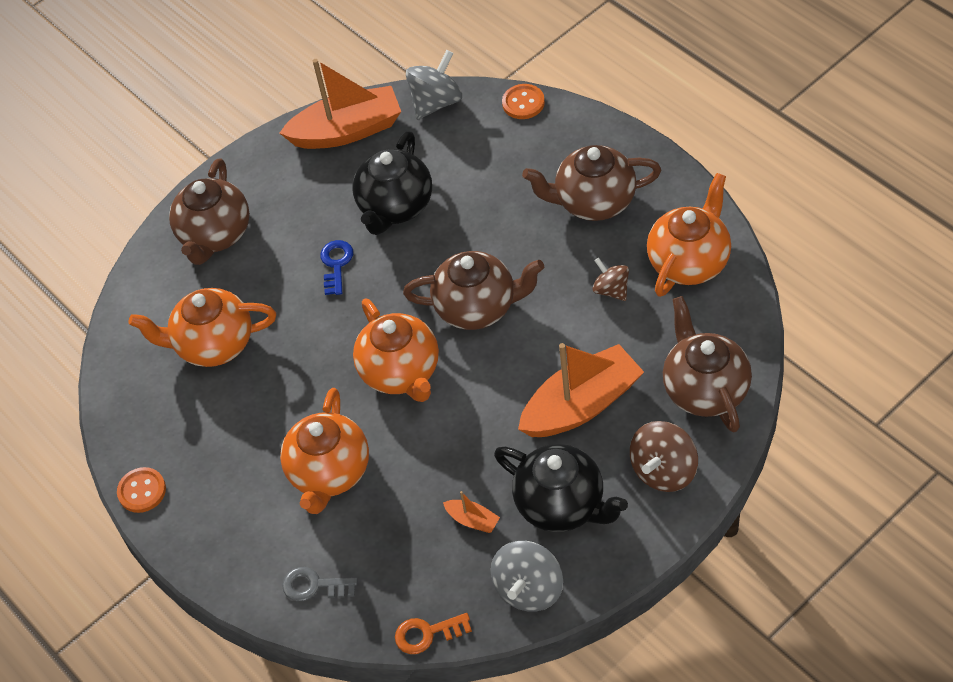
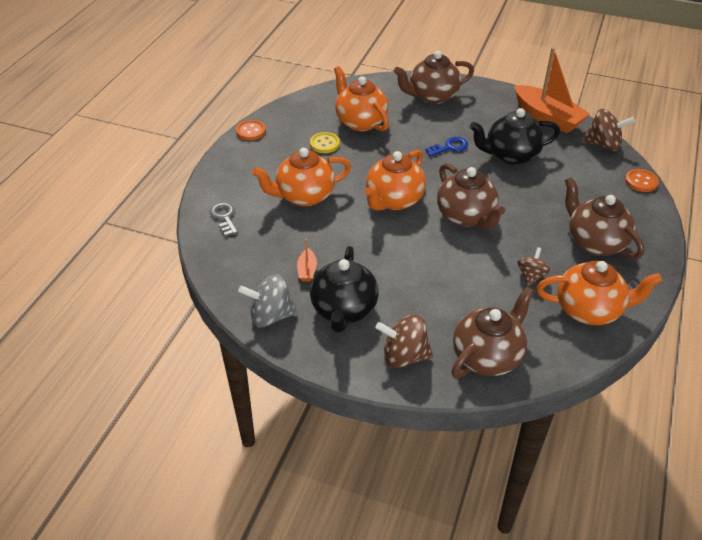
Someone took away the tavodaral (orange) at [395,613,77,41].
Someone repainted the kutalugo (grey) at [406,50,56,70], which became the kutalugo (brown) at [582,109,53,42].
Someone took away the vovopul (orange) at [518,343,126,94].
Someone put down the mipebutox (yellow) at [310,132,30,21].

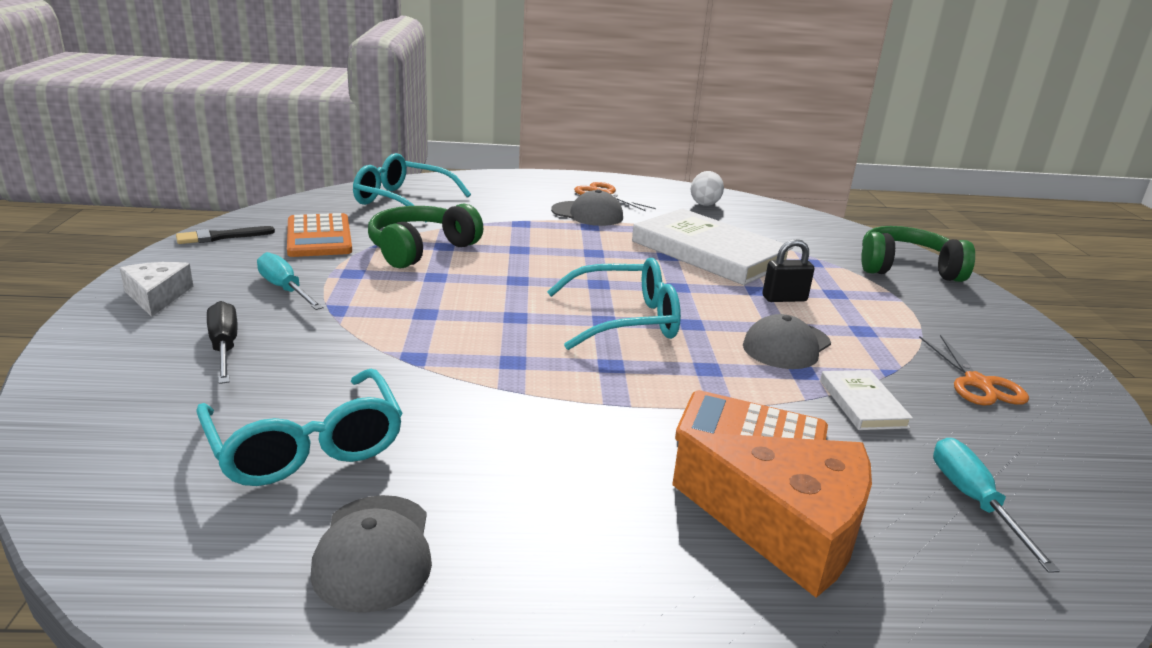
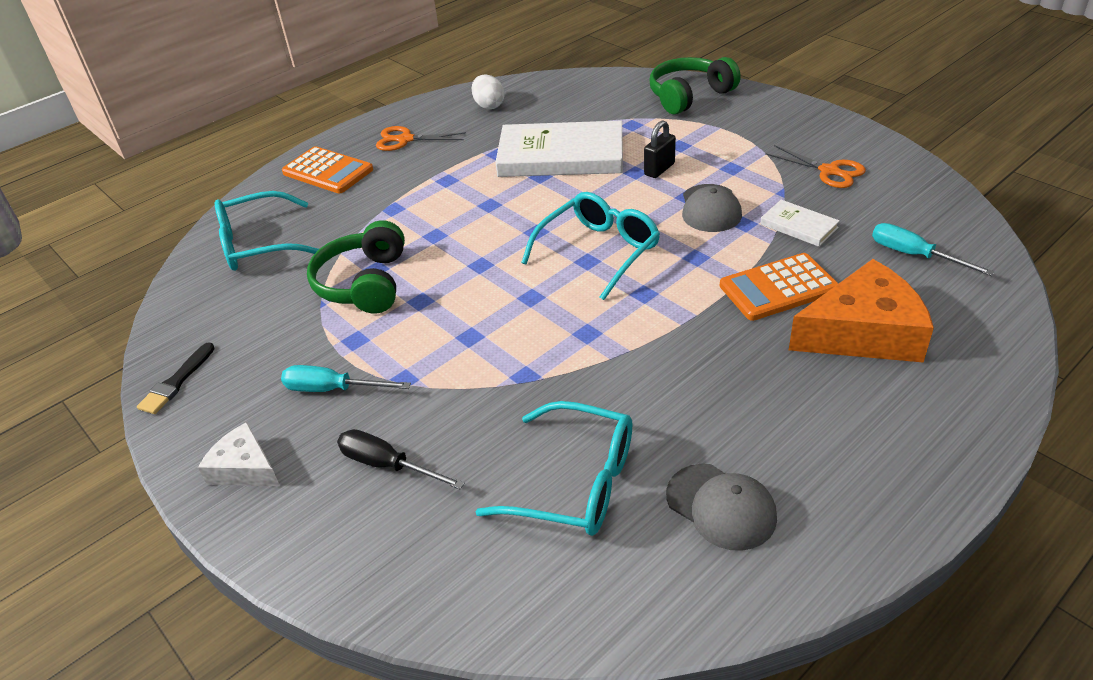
Someone carried the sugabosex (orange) from [287,213,65,44] to [282,146,91,47].
Someone took away the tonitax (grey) at [551,189,72,37].

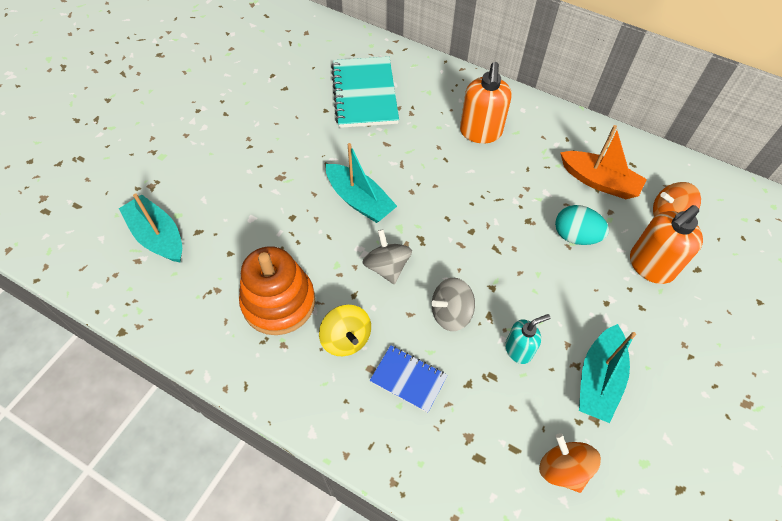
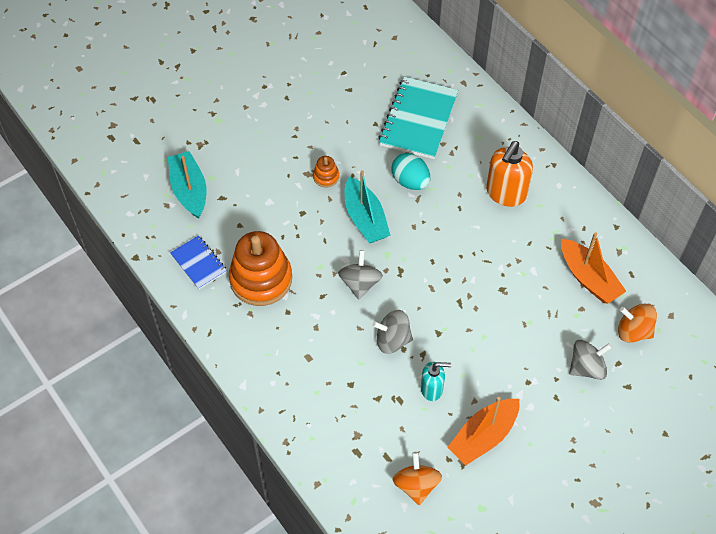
Someone took away the kutalugo (yellow) at [319,305,52,51].
Someone carried the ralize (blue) from [369,345,79,68] to [170,235,57,54].
Someone carried the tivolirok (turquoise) from [555,205,54,40] to [391,153,39,37].
Someone repainted the vovopul (turquoise) at [579,324,57,99], which became the vovopul (orange) at [447,397,72,68].
Someone swapped the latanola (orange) at [630,205,73,79] for the kutalugo (grey) at [569,340,43,40].
Someone put down the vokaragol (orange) at [313,156,26,31].

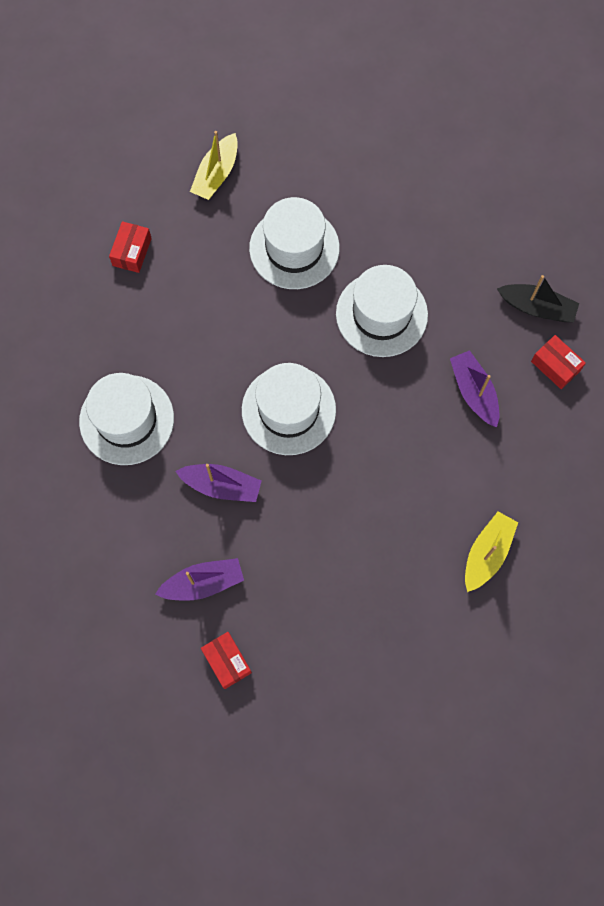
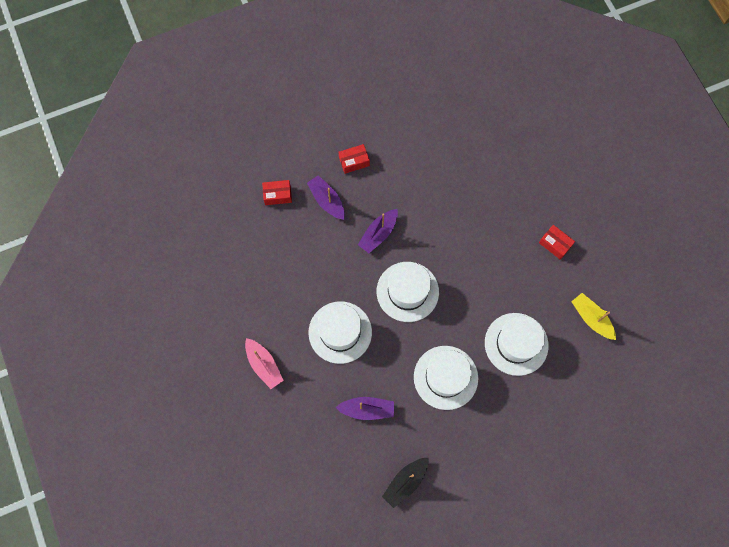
Someone carried the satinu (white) from [79,373,95,92] to [309,301,63,63].
Someone rotated the vovopul (purple) at [155,558,89,43] by 135 degrees clockwise.
Someone repainted the vovopul (yellow) at [465,512,53,80], which became the vovopul (pink) at [245,338,39,51].
Someone carried the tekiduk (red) from [531,335,55,54] to [339,144,31,30].

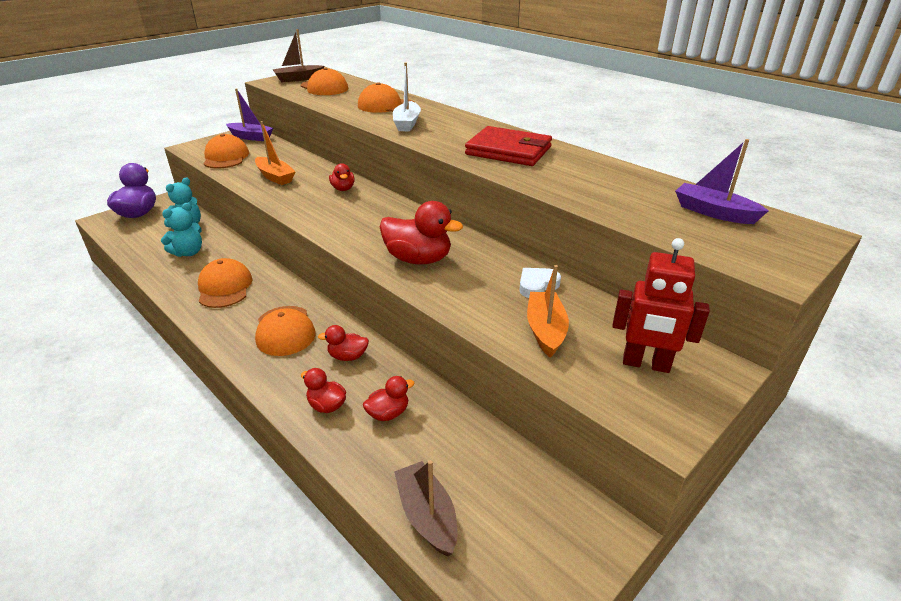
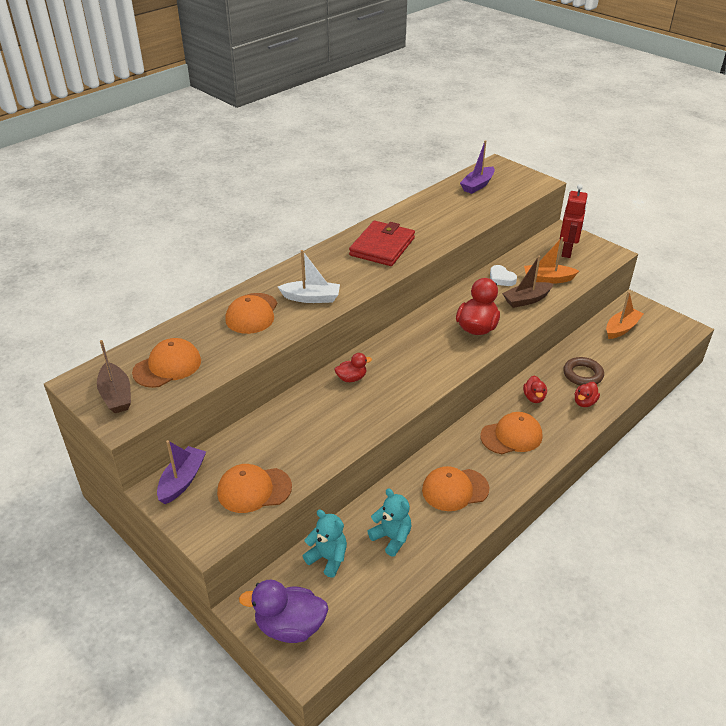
Someone carried the vovopul (orange) from [255,121,41,64] to [606,291,38,48].
Someone swapped the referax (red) at [363,376,52,45] for the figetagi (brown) at [563,357,41,29].
Someone carried the vovopul (brown) from [394,460,64,97] to [502,255,51,53].

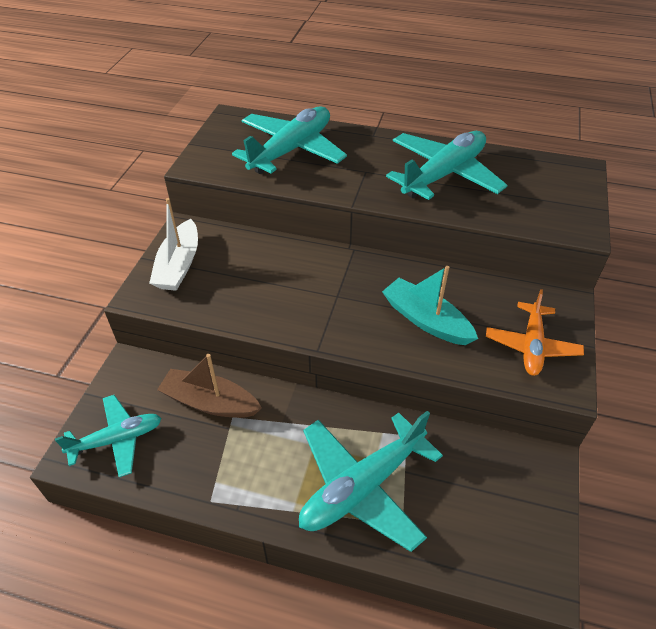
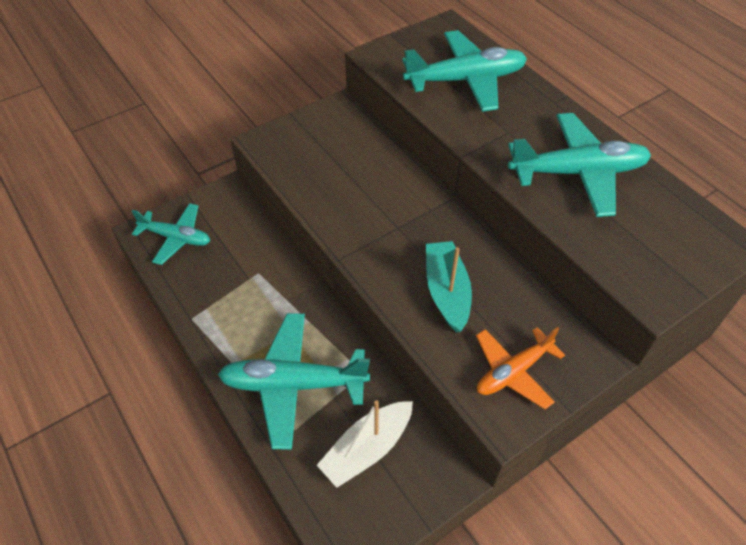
Someone carried the vovopul (white) from [149,198,49,93] to [317,400,96,88].
Someone took away the vovopul (brown) at [157,354,105,64].

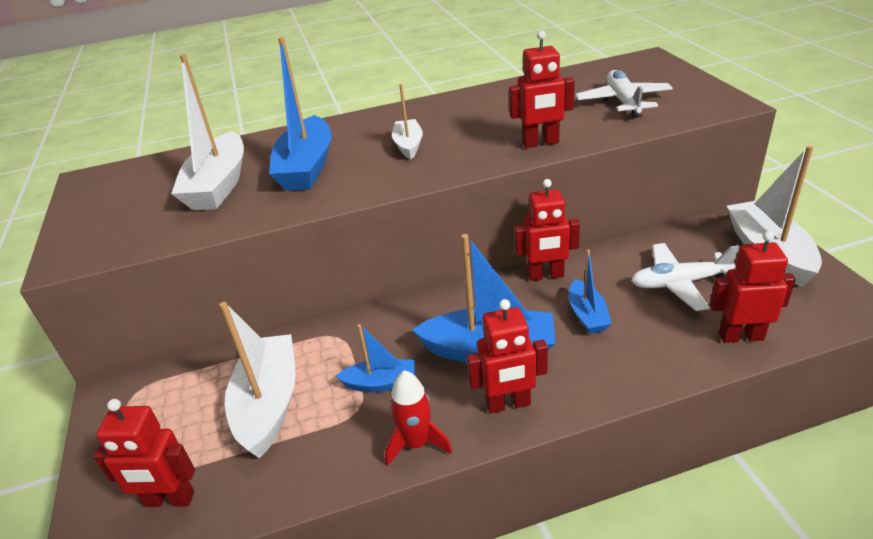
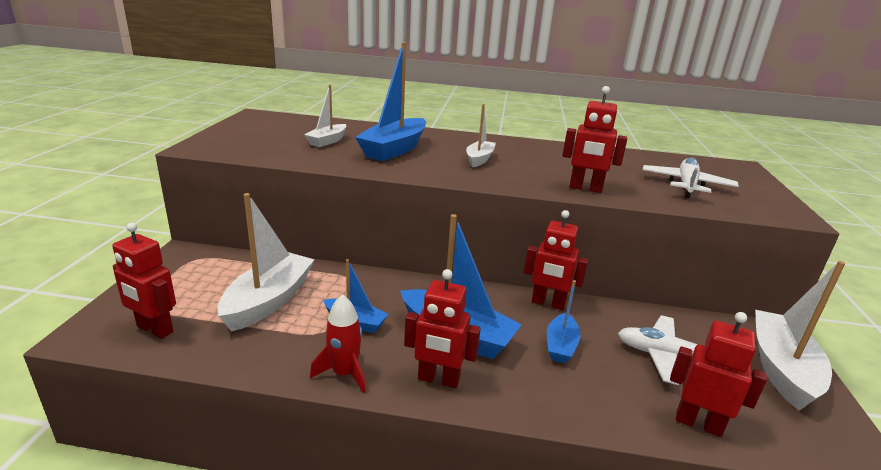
Someone scaled the vovopul (white) at [171,54,73,156] by 0.55.

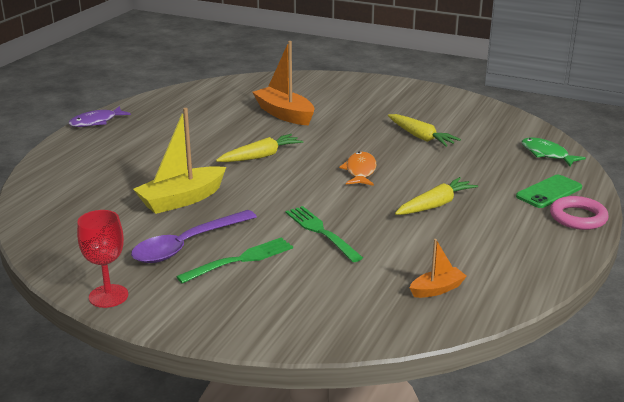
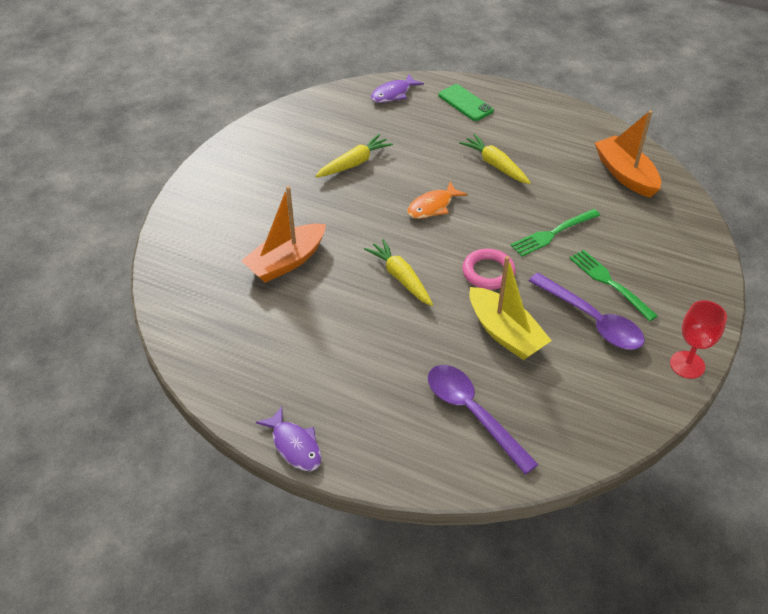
Someone rotated the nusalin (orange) at [339,152,38,34] by 45 degrees counterclockwise.
Someone scaled the vovopul (orange) at [410,239,57,59] by 1.87.
Someone repainted the nusalin (green) at [521,138,65,28], which became the nusalin (purple) at [371,74,53,29].
Someone carried the figetagi (pink) from [550,196,59,34] to [462,249,54,41].
Someone put down the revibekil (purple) at [428,365,111,110].

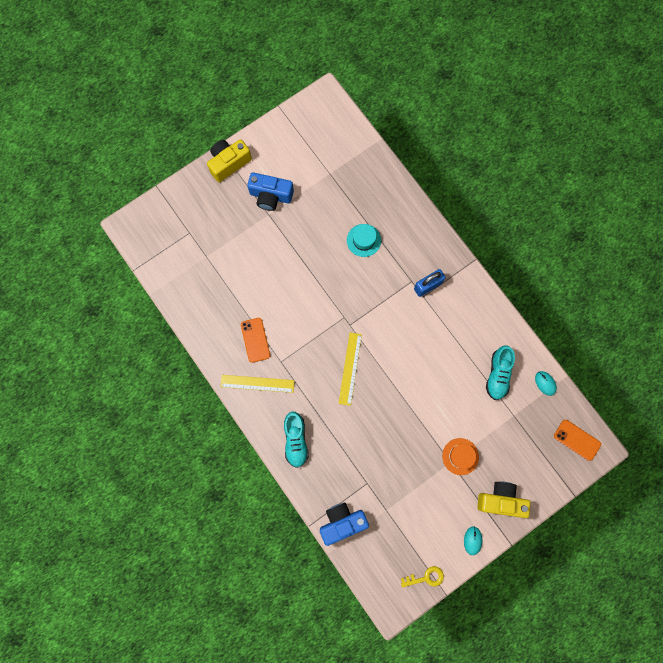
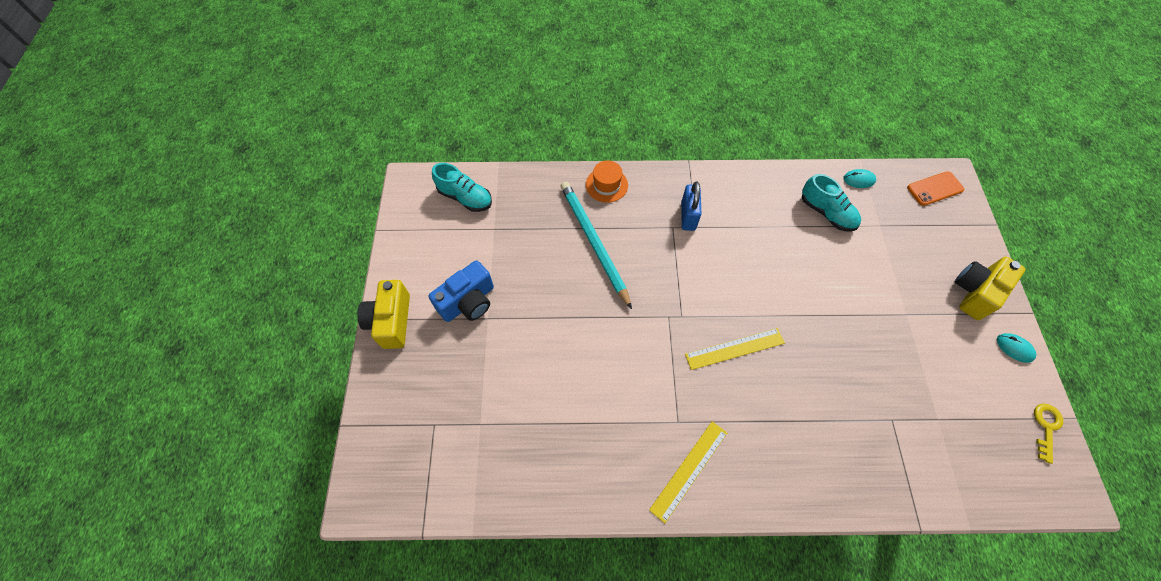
Someone took away the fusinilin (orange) at [241,318,29,45].
Someone carried the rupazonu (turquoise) from [284,411,25,57] to [432,163,60,49].
Someone took away the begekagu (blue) at [320,503,49,43].
Someone rotated the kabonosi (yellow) at [338,333,24,73] by 60 degrees counterclockwise.
Someone swapped the satinu (turquoise) at [347,224,34,33] for the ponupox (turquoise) at [560,182,72,127].
Someone carried the satinu (orange) from [442,438,37,37] to [586,161,42,42].

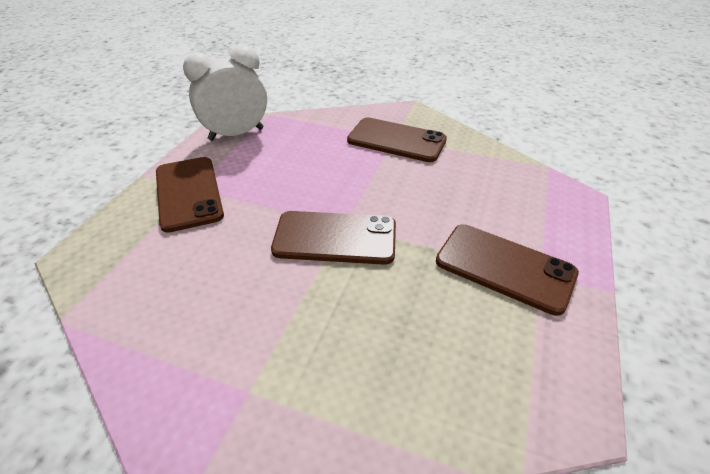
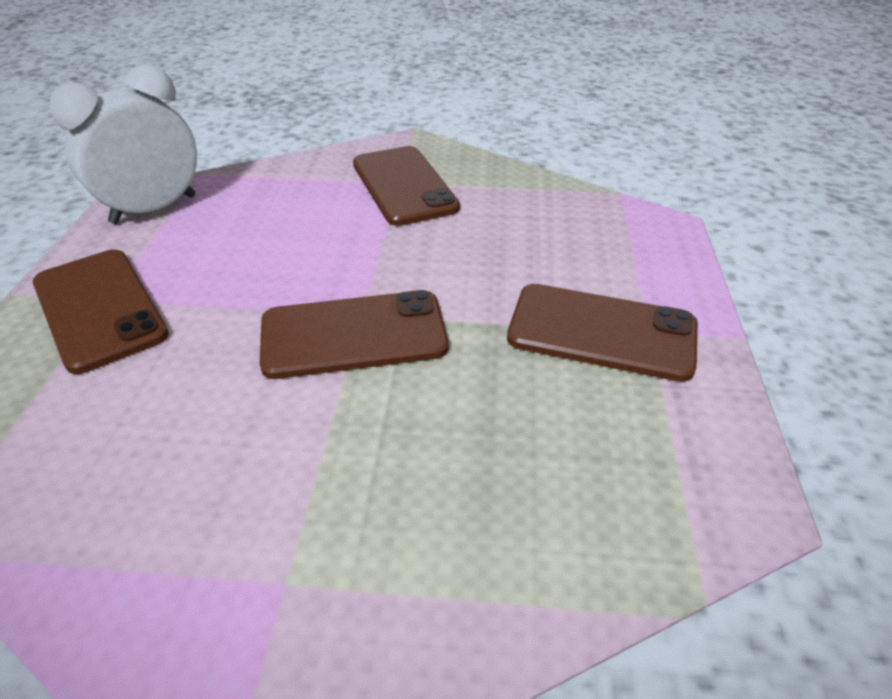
Someone rotated the fusinilin (brown) at [347,117,100,45] by 60 degrees clockwise.

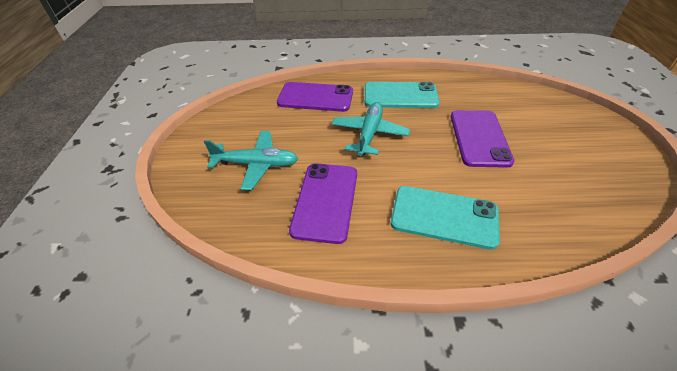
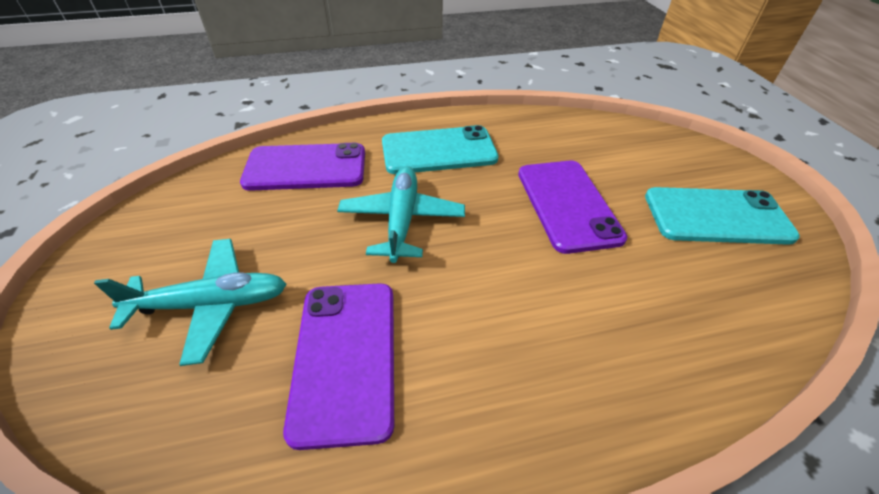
Someone carried the fusinilin (turquoise) from [391,186,109,64] to [645,187,155,58].

